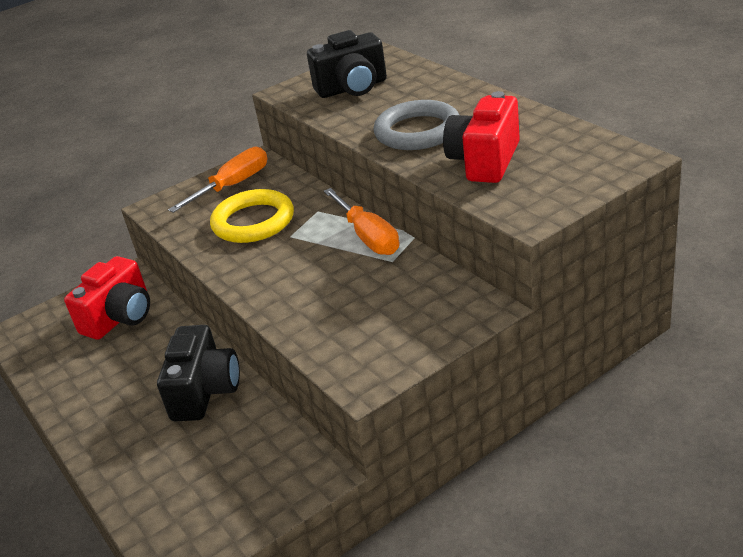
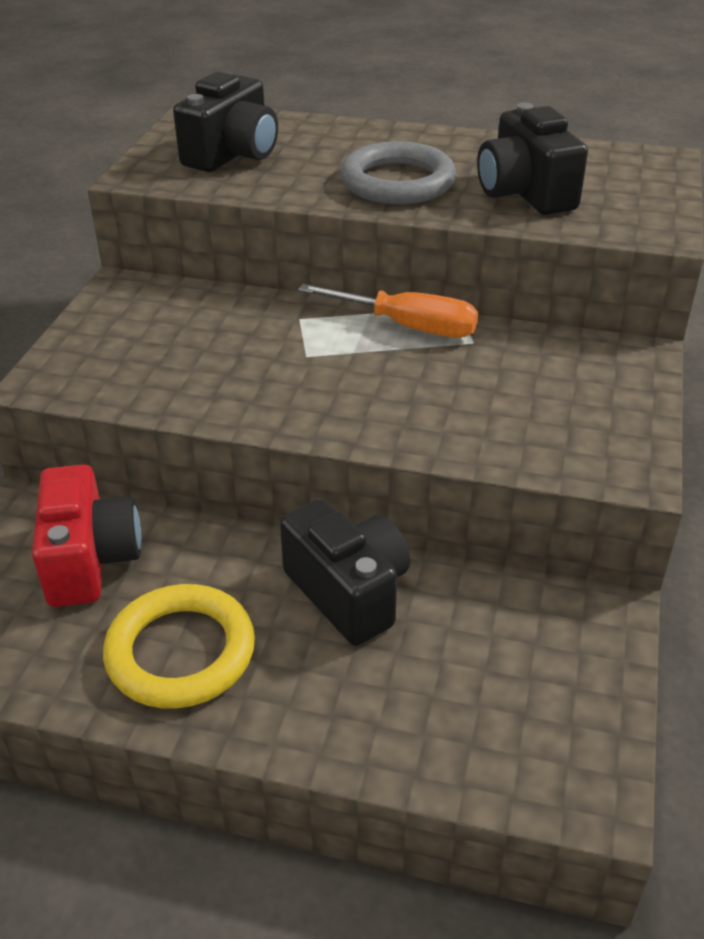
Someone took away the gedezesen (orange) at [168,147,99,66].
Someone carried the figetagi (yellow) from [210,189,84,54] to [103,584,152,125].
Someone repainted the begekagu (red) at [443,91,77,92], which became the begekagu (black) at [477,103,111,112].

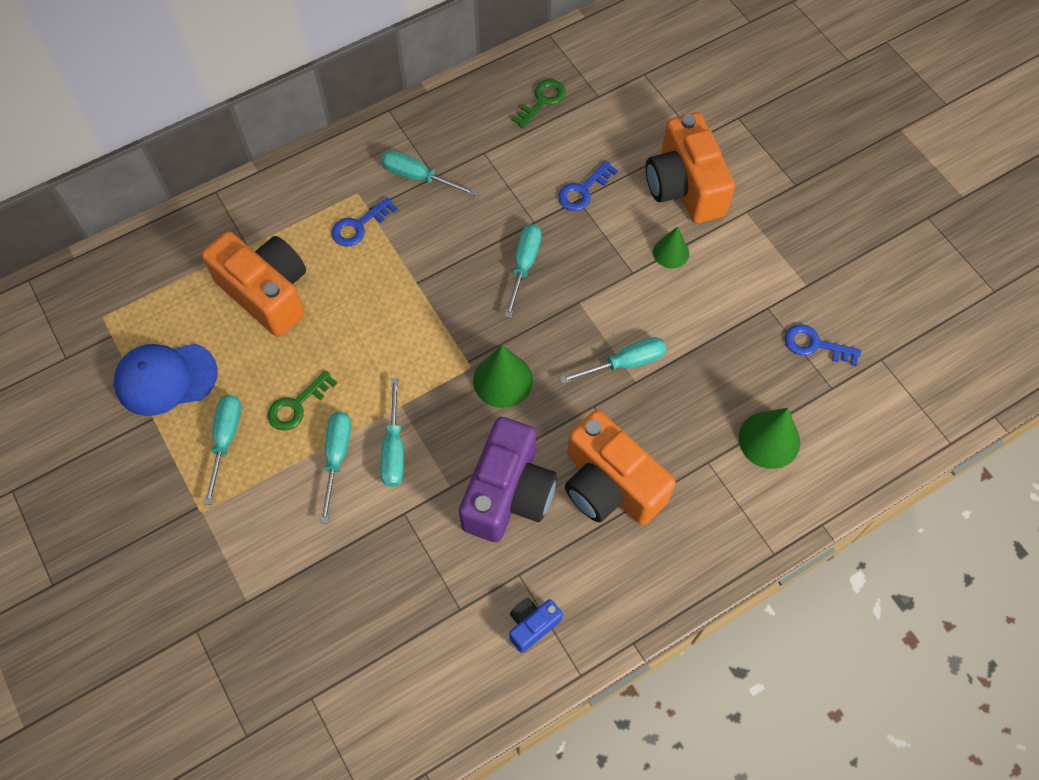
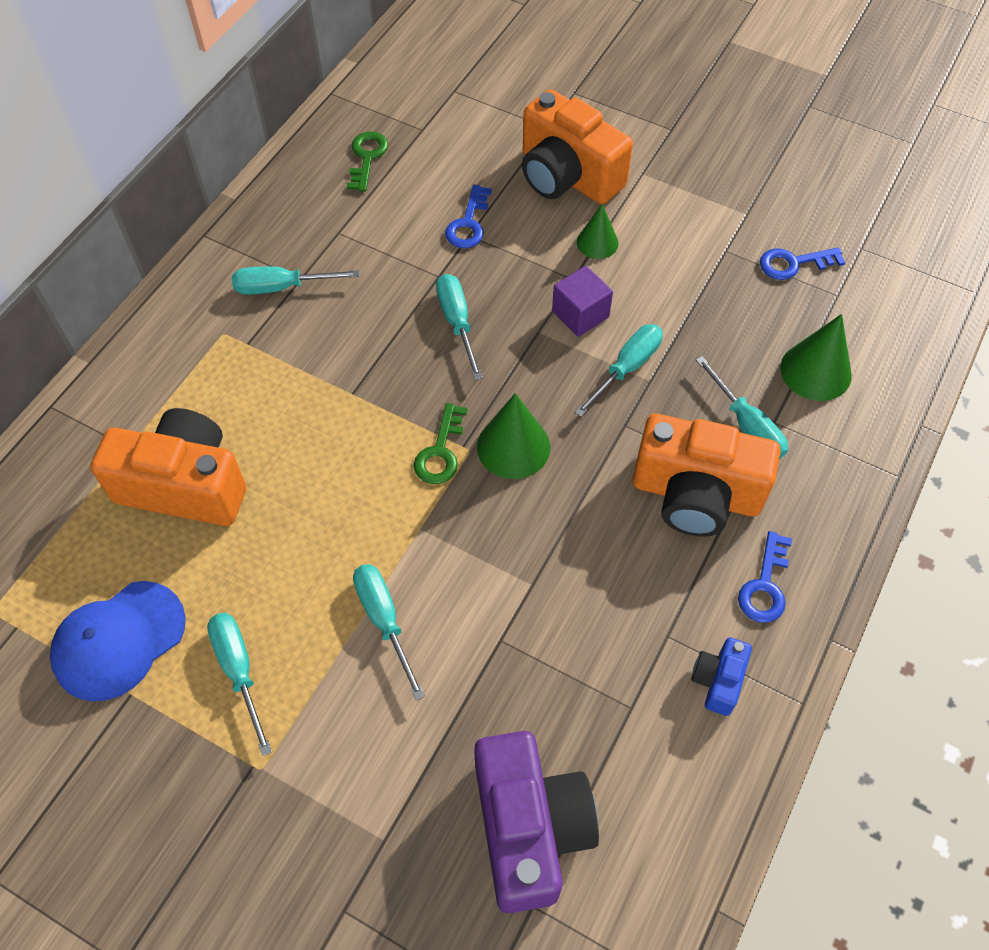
Someone carried the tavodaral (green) from [267,370,70,61] to [414,403,53,81].
Someone carried the tavodaral (blue) from [331,197,67,50] to [738,531,54,92].
Someone carried the gedezesen (turquoise) from [380,378,24,109] to [696,356,92,103].
Someone carried the begekagu (purple) from [459,417,98,126] to [474,731,125,182].
Someone put down the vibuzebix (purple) at [552,266,61,71].

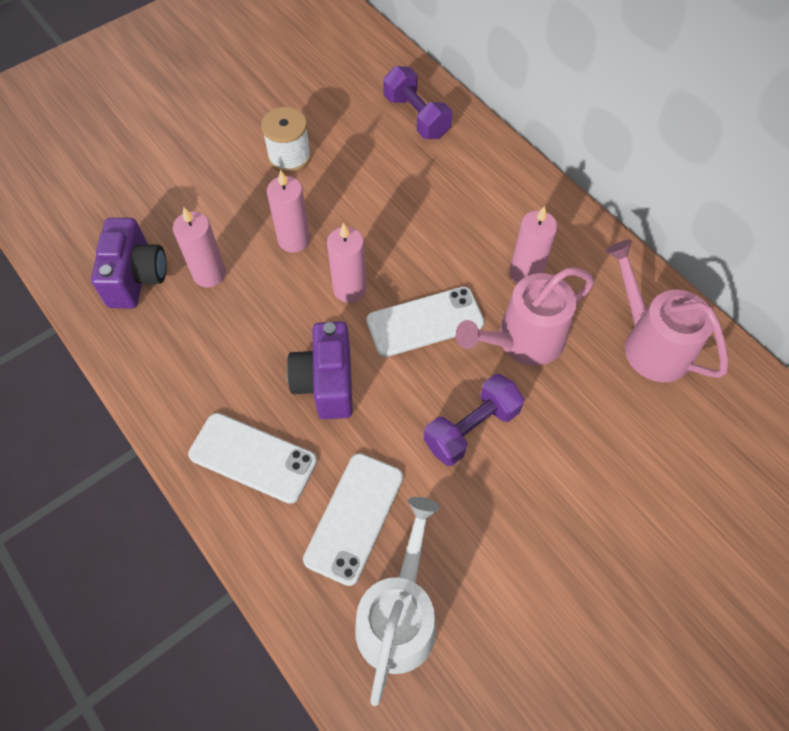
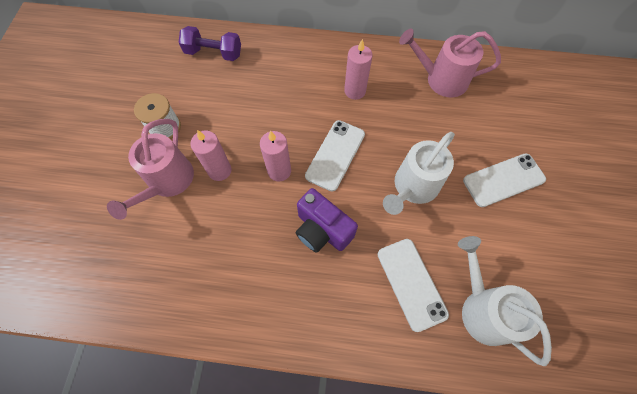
Someone took away the begekagu (purple) at [91,218,76,90].
Someone took away the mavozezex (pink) at [173,207,53,81].
Someone carried the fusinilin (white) from [188,413,129,91] to [463,153,83,54].
Someone swapped the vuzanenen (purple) at [424,374,100,92] for the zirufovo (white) at [383,132,72,83].
Someone carried the zirufovo (pink) from [456,267,138,99] to [107,119,87,101].

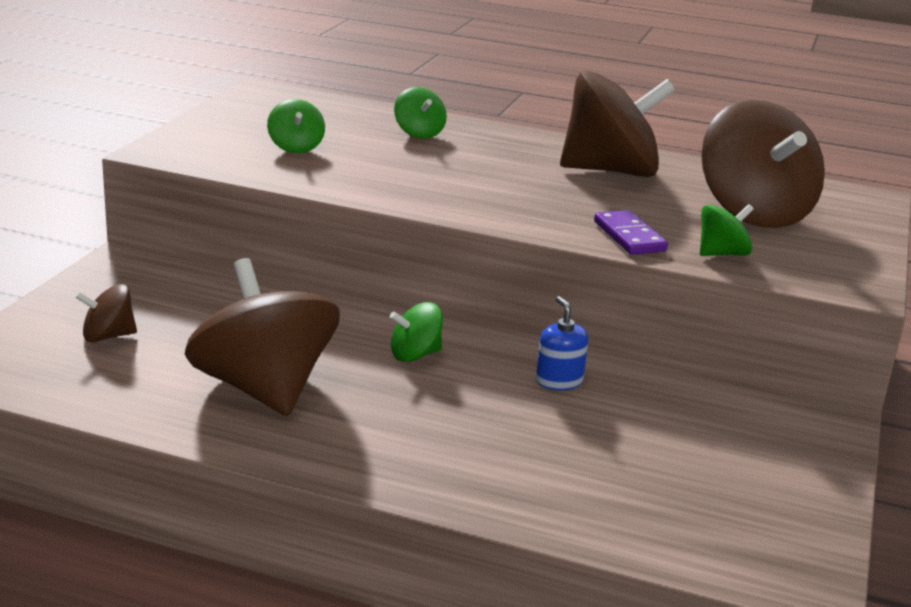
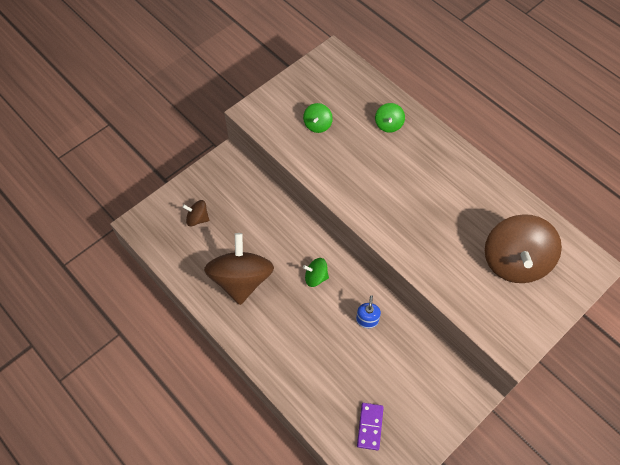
Someone took away the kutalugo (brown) at [560,71,115,106].
Someone carried the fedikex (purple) from [594,210,74,45] to [357,403,27,48].
Someone took away the kutalugo (green) at [700,204,54,52].

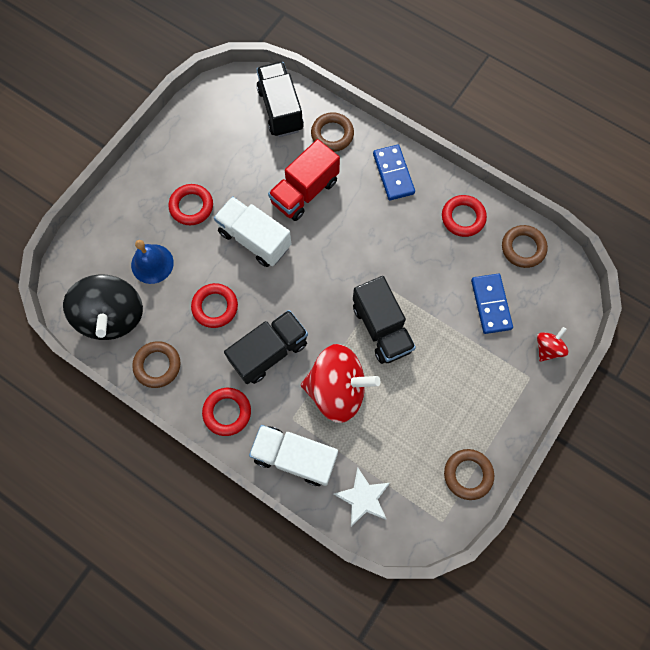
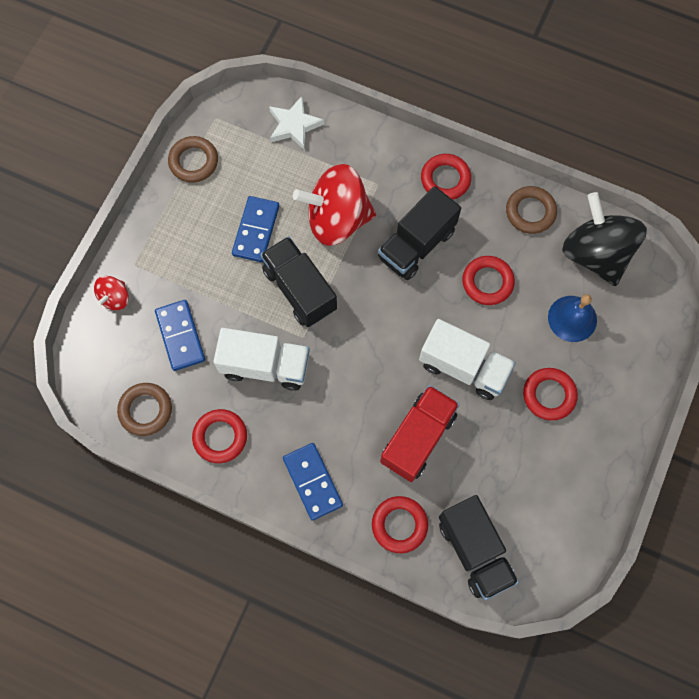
Someone carried the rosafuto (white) from [249,425,89,61] to [213,328,97,63].
Someone repainted the figetagi (brown) at [311,112,43,40], which became the figetagi (red) at [372,496,56,57].
Someone put down the fedikex (blue) at [232,196,47,66].

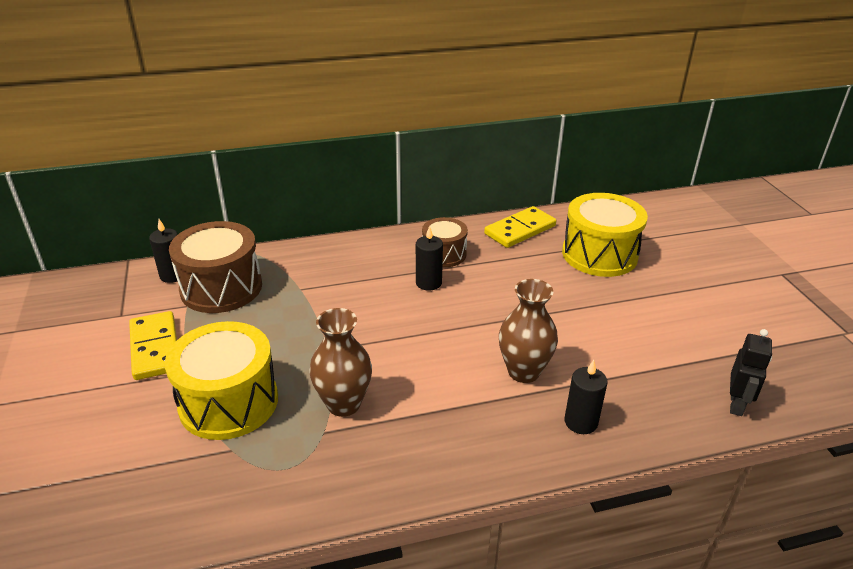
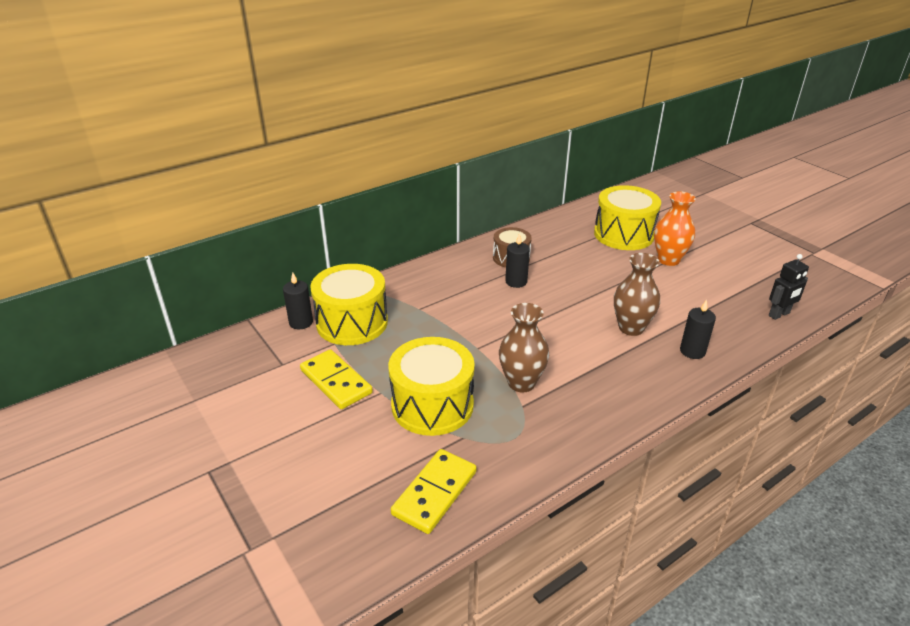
Someone repainted the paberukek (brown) at [169,221,93,92], which became the paberukek (yellow) at [310,264,78,81].
Someone carried the fedikex (yellow) from [484,206,72,42] to [391,449,86,85].
Someone rotated the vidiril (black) at [730,329,42,87] by 60 degrees clockwise.
Someone put down the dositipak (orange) at [654,191,42,75].

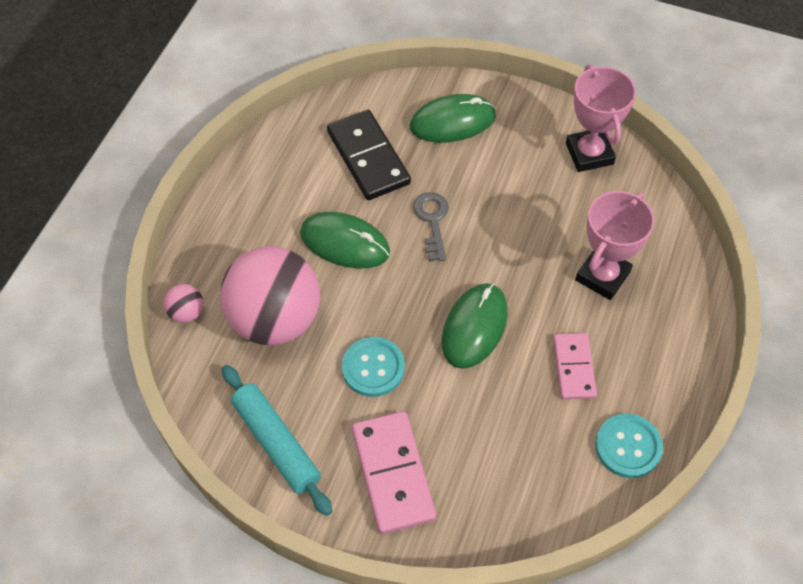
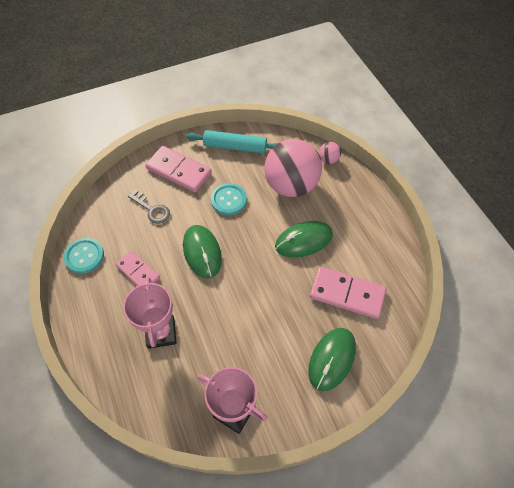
Someone repainted the fedikex (black) at [327,110,84,90], which became the fedikex (pink) at [310,267,77,52].
Someone carried the tavodaral (grey) from [413,192,36,69] to [128,190,42,34].

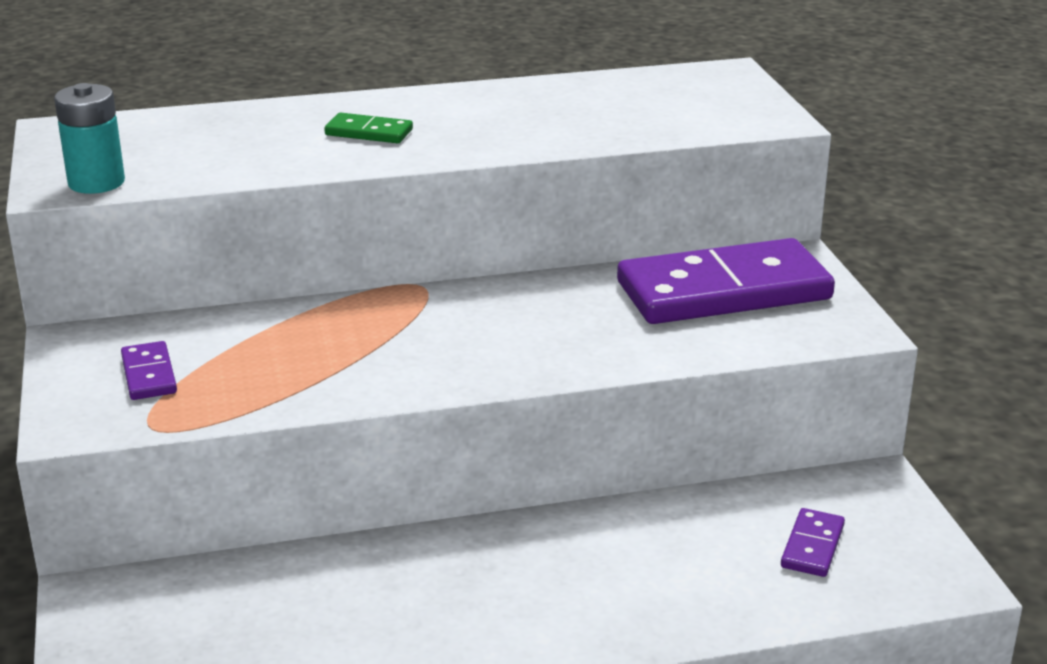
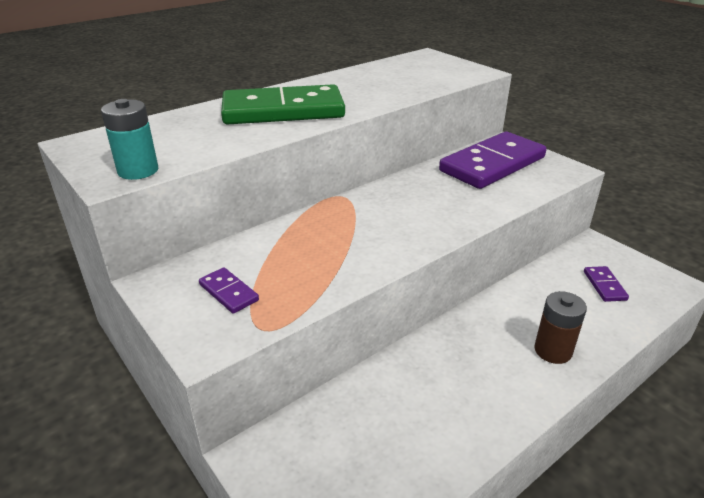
Someone scaled the fedikex (green) at [324,113,89,30] by 2.38.
Someone put down the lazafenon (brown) at [534,291,53,73].

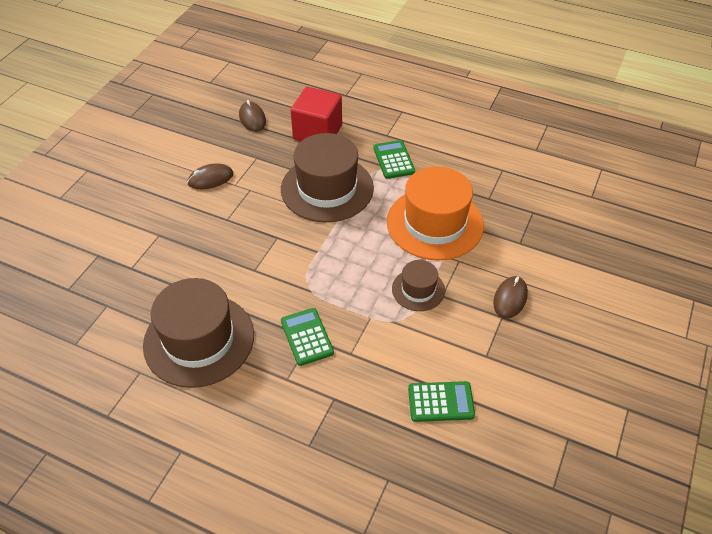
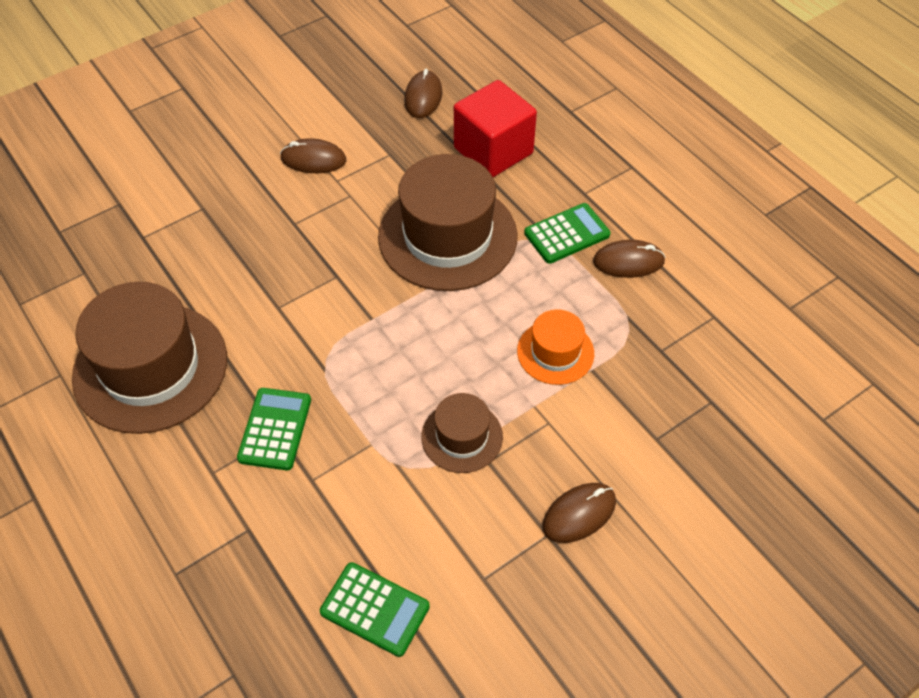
Someone rotated the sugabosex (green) at [373,140,42,39] by 45 degrees clockwise.
Someone scaled the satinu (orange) at [387,166,97,94] by 0.51.
Someone put down the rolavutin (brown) at [593,240,72,38].

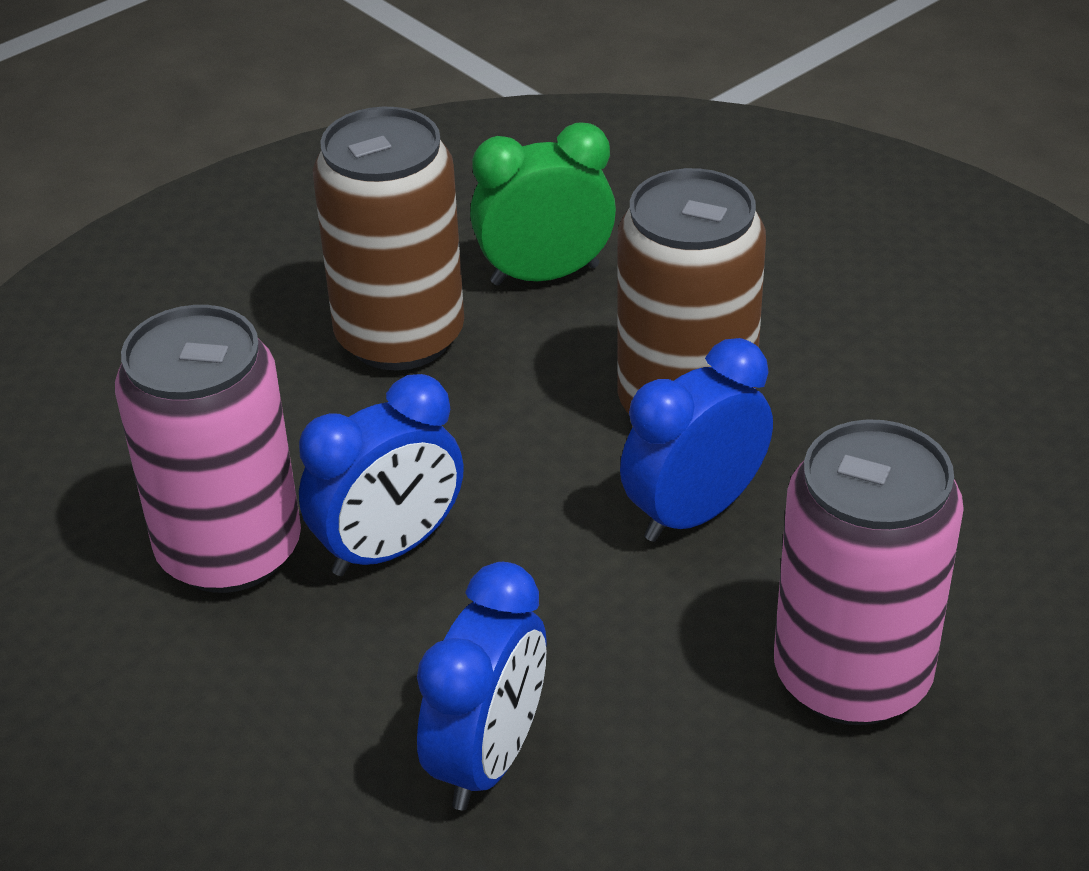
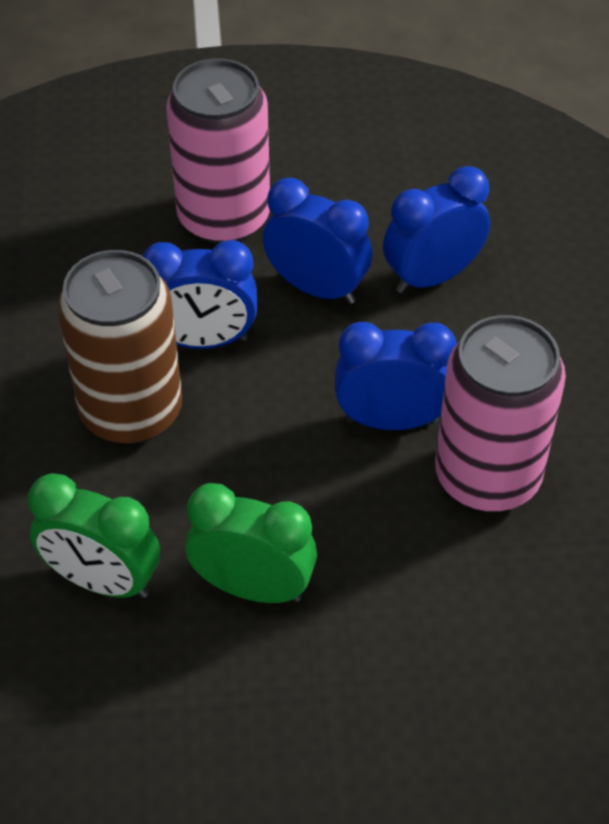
Someone swapped the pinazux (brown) at [313,107,151,263] for the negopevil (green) at [185,483,132,120].
Someone put down the negopevil (blue) at [263,178,109,126].

